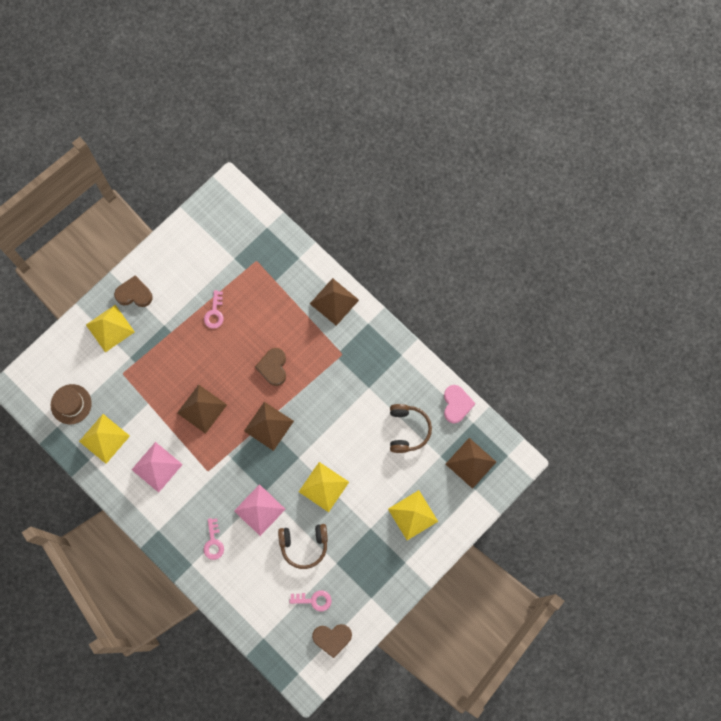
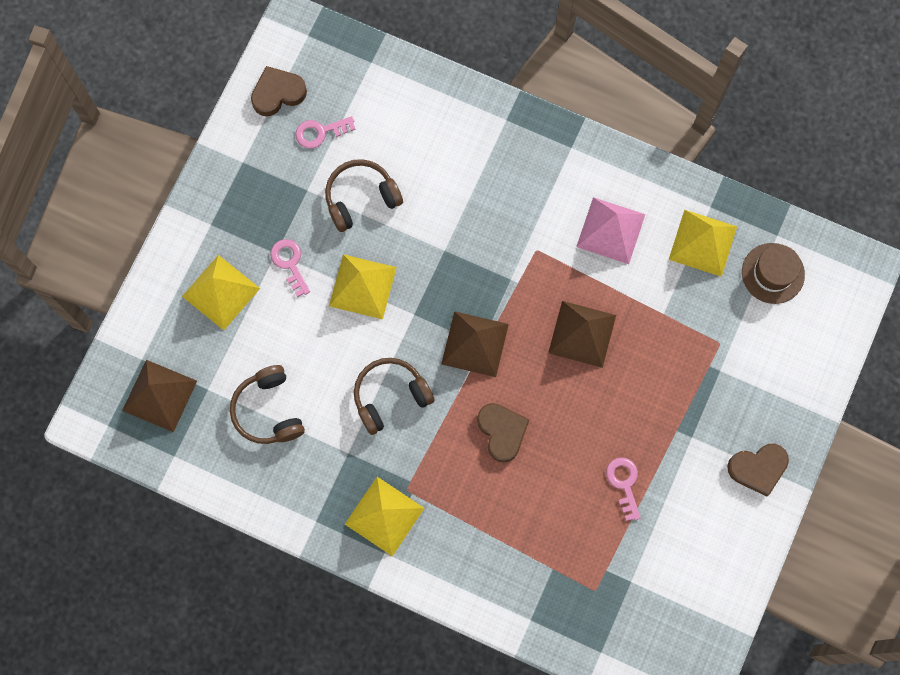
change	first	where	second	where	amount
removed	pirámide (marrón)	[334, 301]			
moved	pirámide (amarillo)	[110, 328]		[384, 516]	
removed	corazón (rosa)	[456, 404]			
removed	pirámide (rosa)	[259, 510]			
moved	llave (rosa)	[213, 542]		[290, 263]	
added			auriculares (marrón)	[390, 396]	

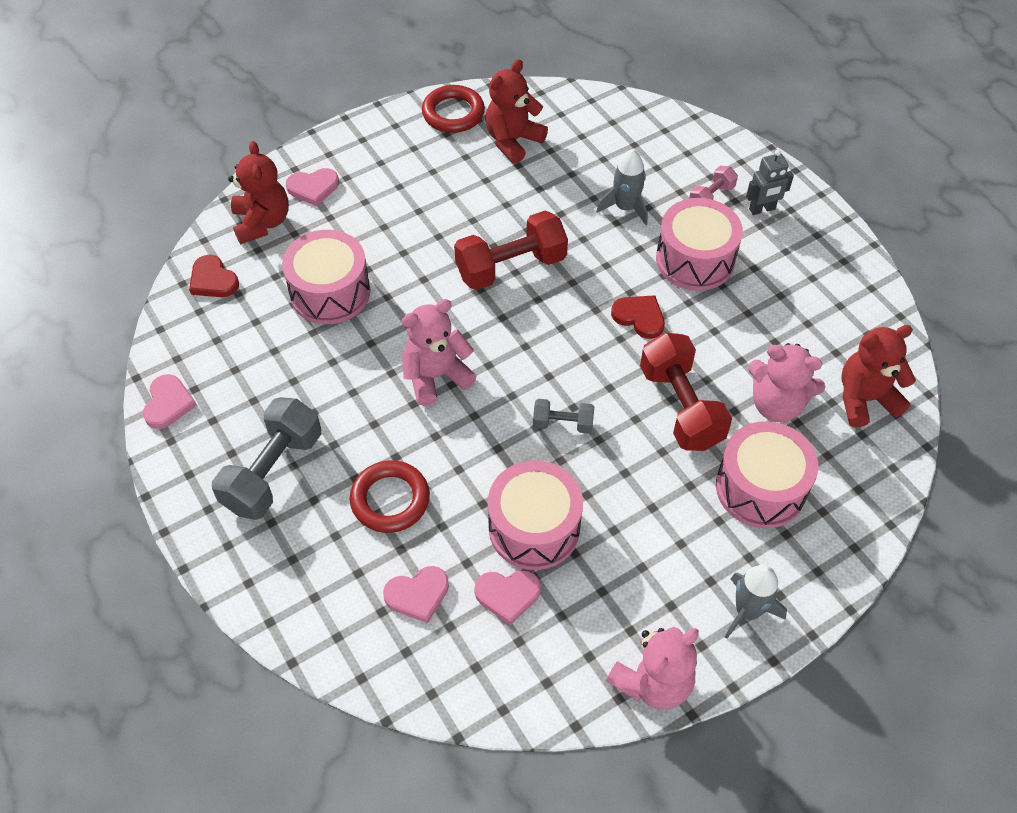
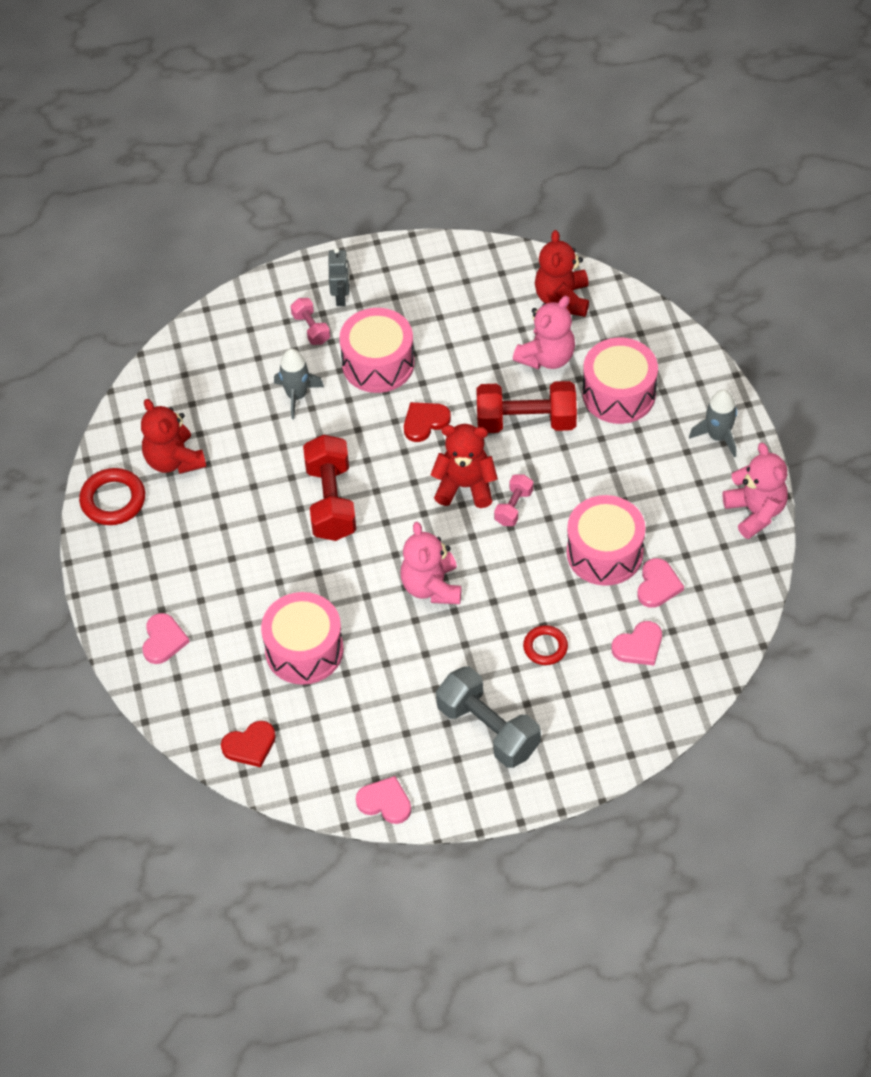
change	first	where	second	where	amount
moved	osito (rojo)	[262, 222]		[465, 486]	
recoloured	mancuerna (gris)	[562, 424]	mancuerna (rosa)	[513, 507]	
resized	anillo (rojo)	[390, 500]		[545, 647]	x0.64
turned	corazón (rosa)	[418, 595]		[639, 646]	60 degrees clockwise

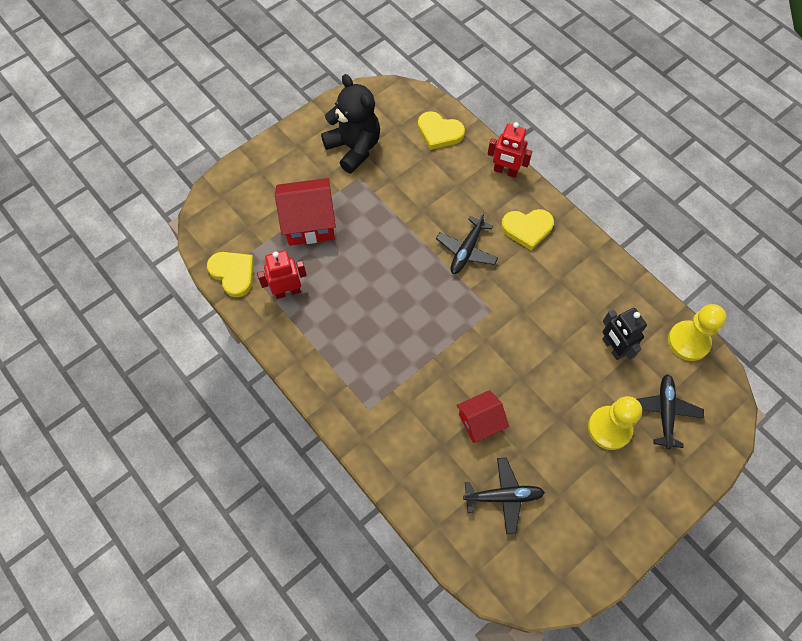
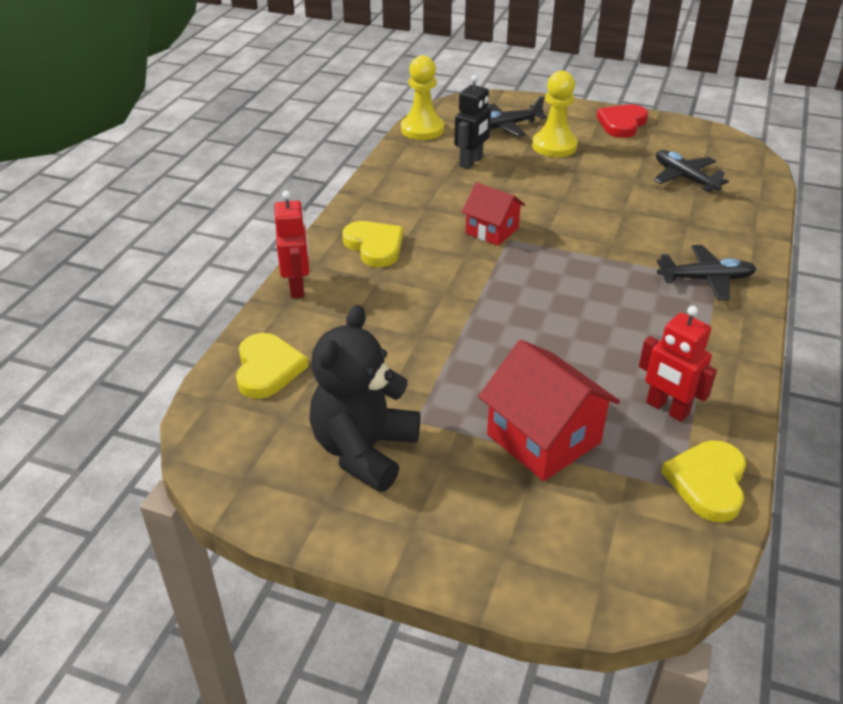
change	first	where	second	where	amount
moved	avión (negro)	[466, 250]		[706, 279]	
moved	casa (rojo)	[480, 422]		[492, 230]	
added			corazón (rojo)	[622, 124]	

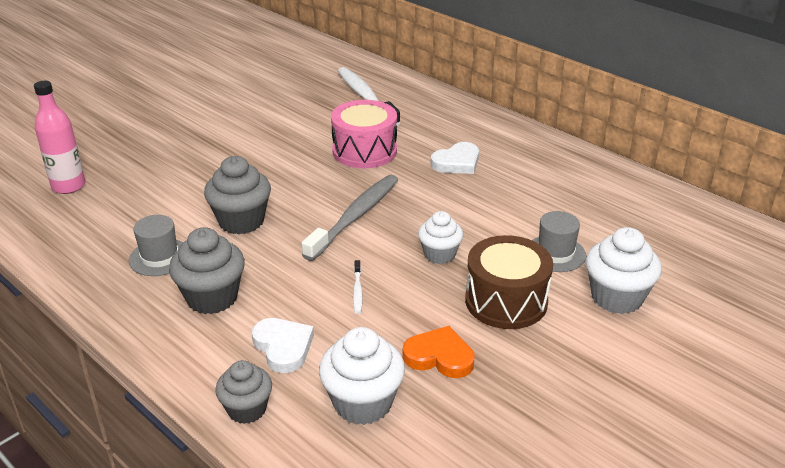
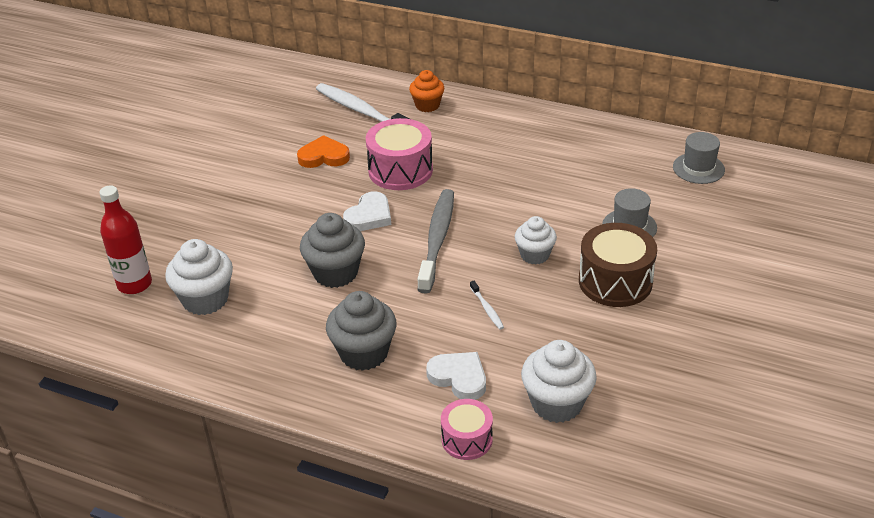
change	first	where	second	where	amount
recoloured	botella (rosa)	[68, 186]	botella (rojo)	[134, 284]	
moved	corazón (blanco)	[457, 162]		[369, 216]	
moved	sombrero (gris)	[160, 257]		[698, 168]	
moved	magdalena (blanco)	[616, 297]		[205, 299]	
moved	corazón (naranja)	[439, 356]		[324, 156]	
replaced	magdalena (gris)	[247, 409]	tambor (rosa)	[467, 439]	
added			magdalena (naranja)	[427, 105]	

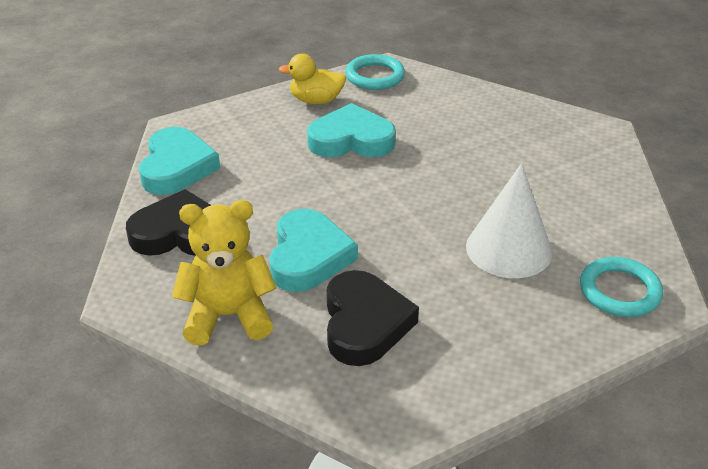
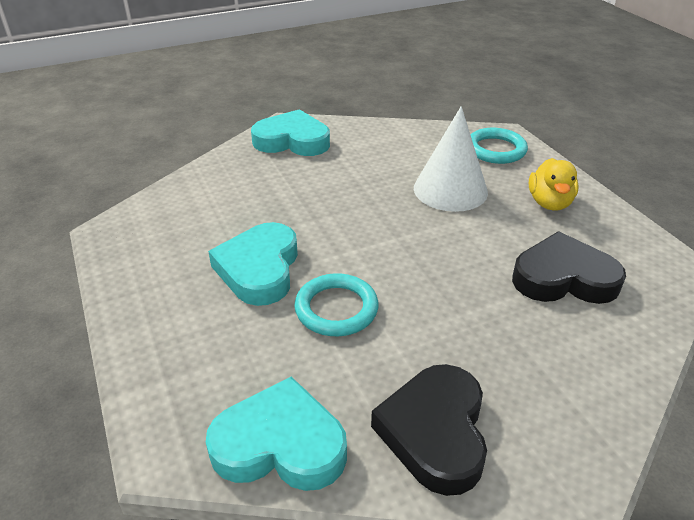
change	first	where	second	where	amount
moved	pato (amarillo)	[316, 100]		[549, 203]	
moved	anillo (turquesa)	[375, 76]		[336, 309]	
removed	osito (amarillo)	[228, 316]			
moved	corazón (turquesa)	[308, 257]		[292, 141]	

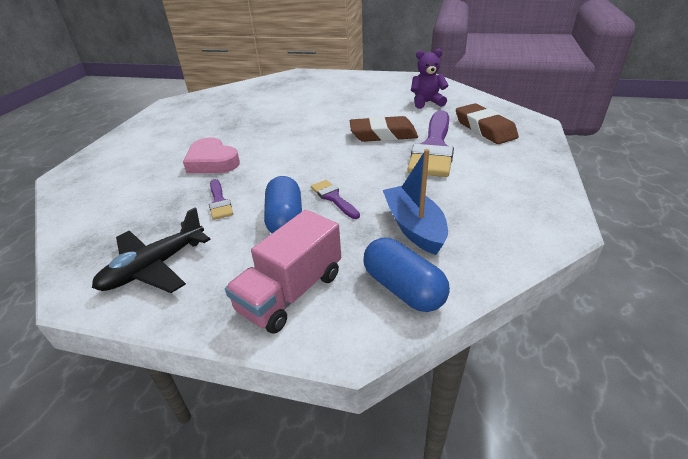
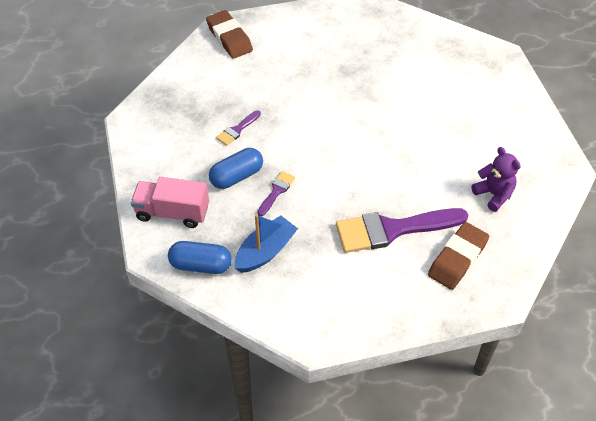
change	first	where	second	where	amount
moved	goma de borrar (marrón)	[383, 135]		[229, 38]	
removed	corazón (rosa)	[212, 162]			
removed	avión (negro)	[155, 267]			
turned	cápsula (azul)	[403, 289]		[201, 265]	75 degrees clockwise

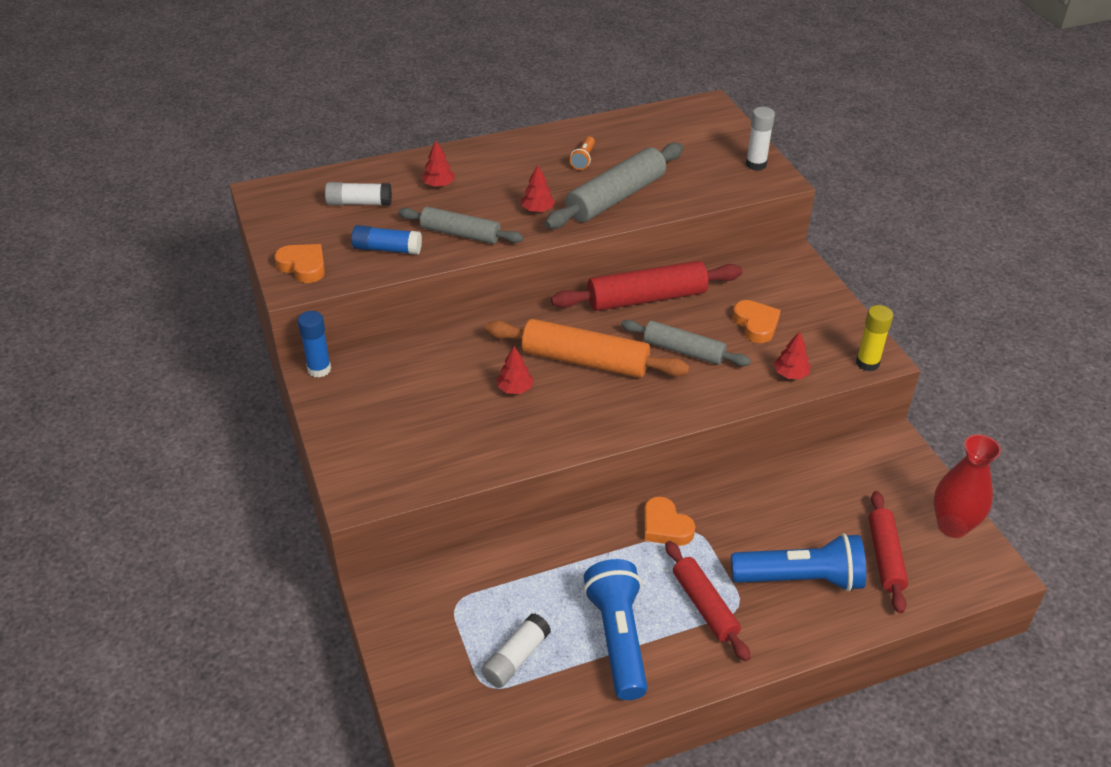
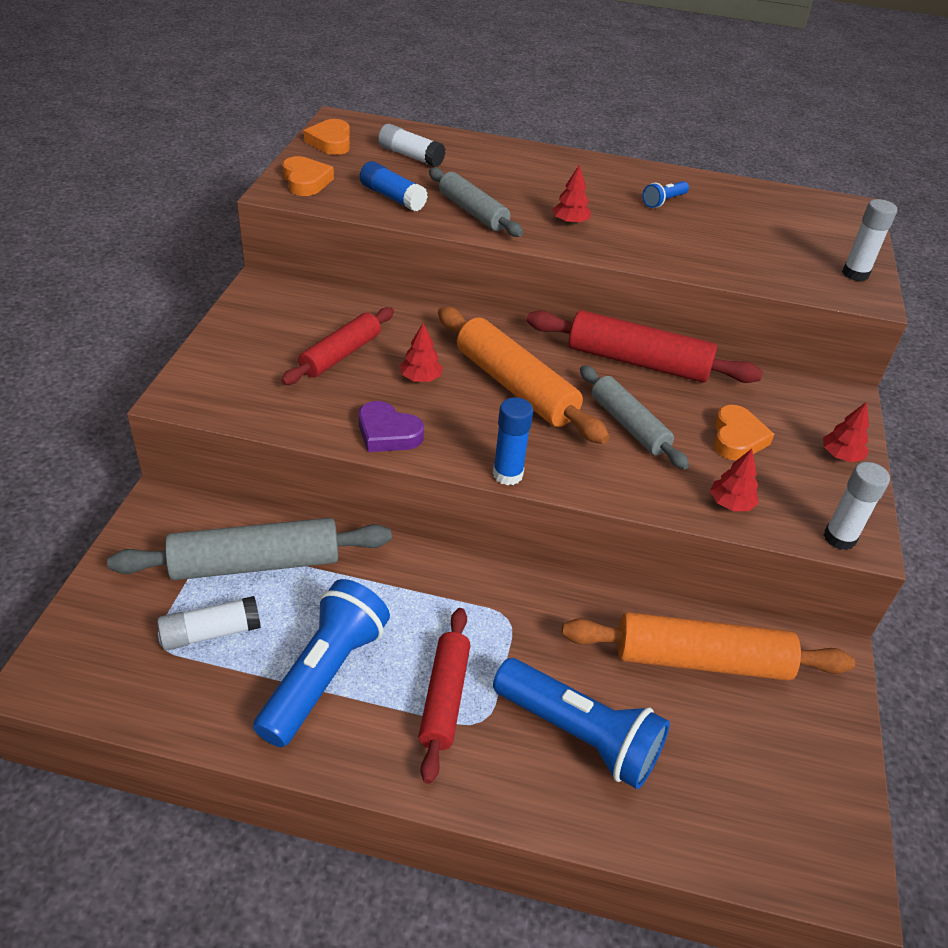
change	first	where	second	where	amount
recoloured	lámpara de mano (naranja)	[583, 159]	lámpara de mano (azul)	[664, 201]	
moved	árbol (rojo)	[439, 185]		[841, 456]	
moved	rodillo (gris)	[616, 197]		[255, 563]	
recoloured	barra de pegamento (amarillo)	[867, 363]	barra de pegamento (blanco)	[839, 538]	
moved	barra de pegamento (azul)	[319, 369]		[507, 474]	
removed	florero (rojo)	[952, 526]			
moved	rodillo (rojo)	[885, 557]		[340, 355]	
moved	corazón (naranja)	[665, 526]		[331, 142]	
added			corazón (morado)	[387, 433]	
added			rodillo (naranja)	[701, 660]	

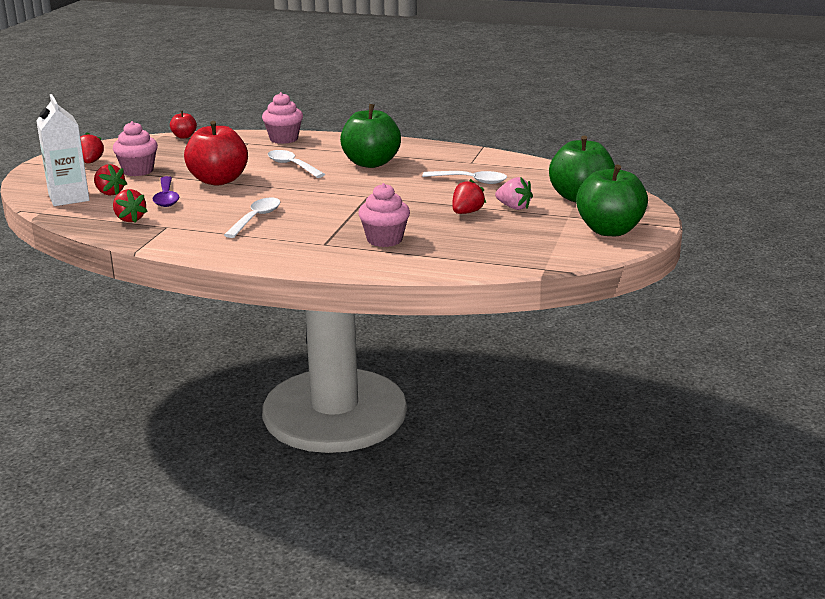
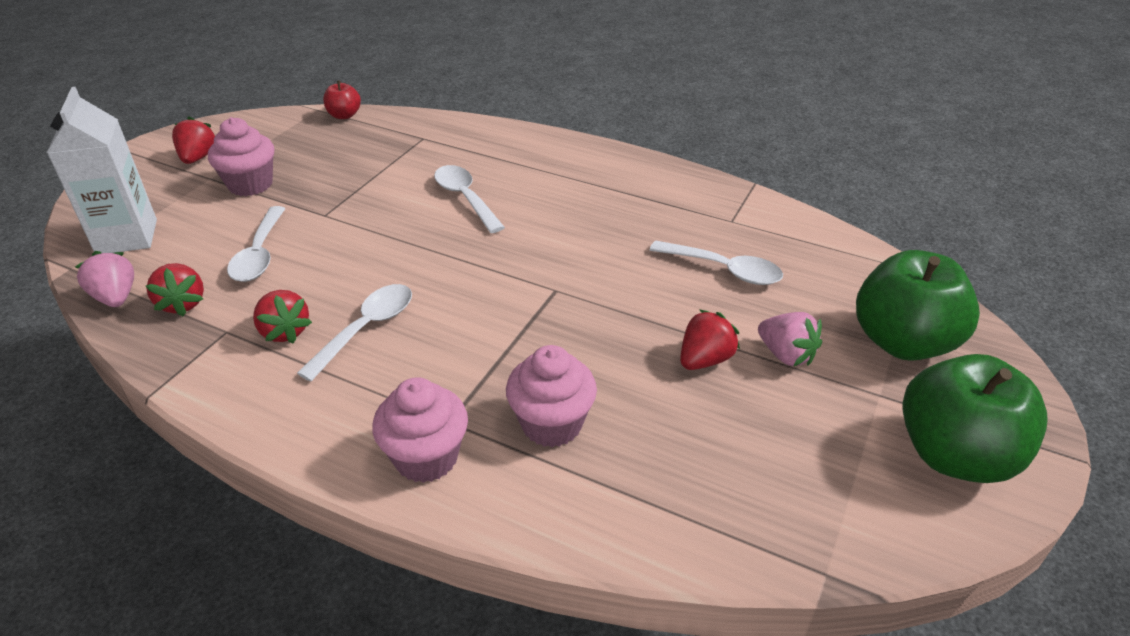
change	first	where	second	where	amount
moved	magdalena (rosa)	[284, 139]		[426, 457]	
removed	manzana (verde)	[371, 163]			
removed	manzana (rojo)	[218, 180]			
moved	fresa (rojo)	[109, 193]		[284, 331]	
recoloured	cuchara (morado)	[166, 197]	cuchara (blanco)	[259, 254]	
added			fresa (rosa)	[116, 297]	

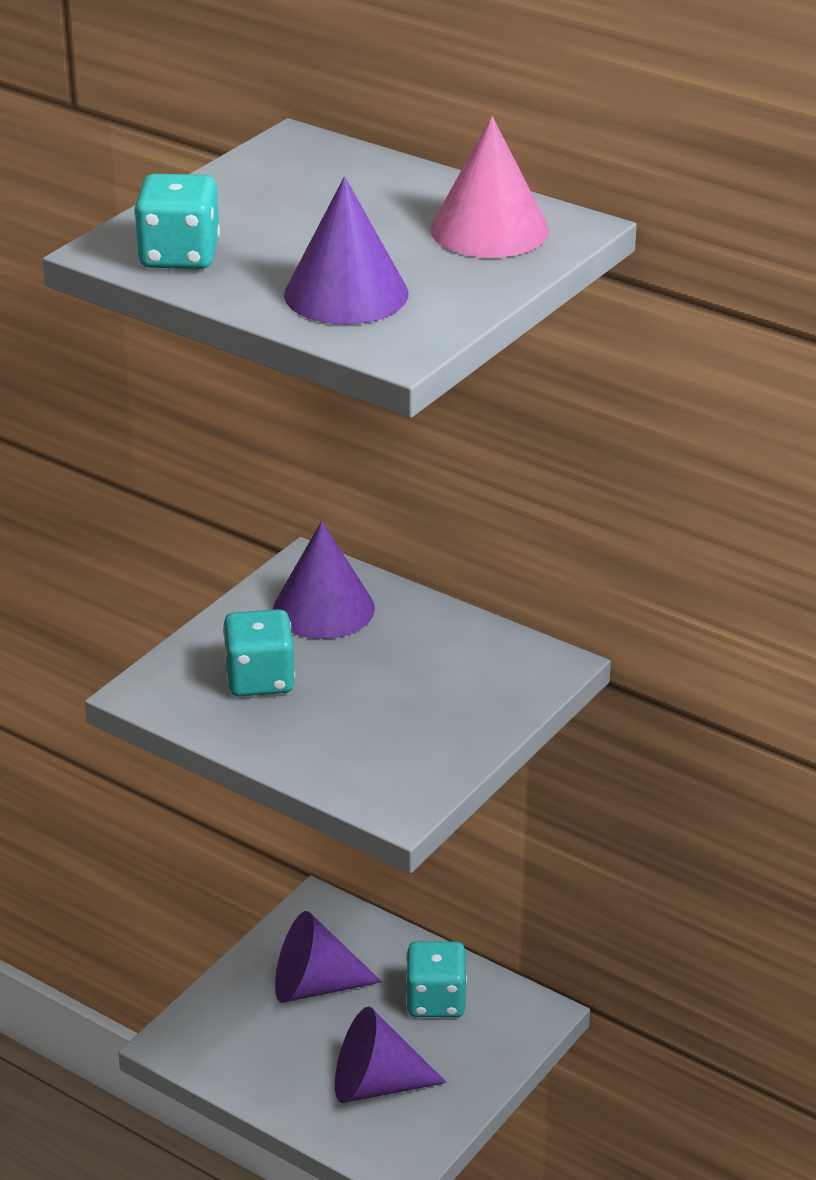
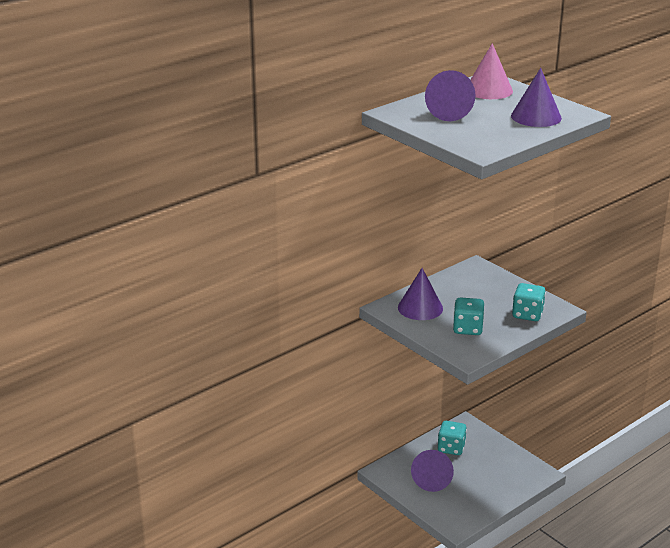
change	first	where	second	where	amount
moved	dado (turquesa)	[179, 256]		[527, 314]	
moved	cono (morado)	[376, 1085]		[450, 113]	

